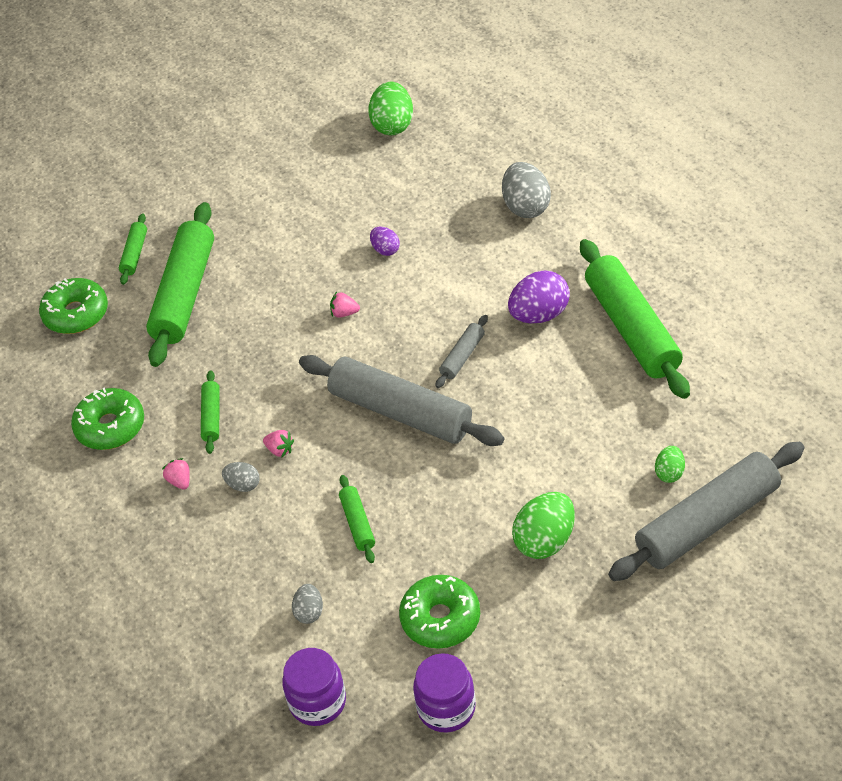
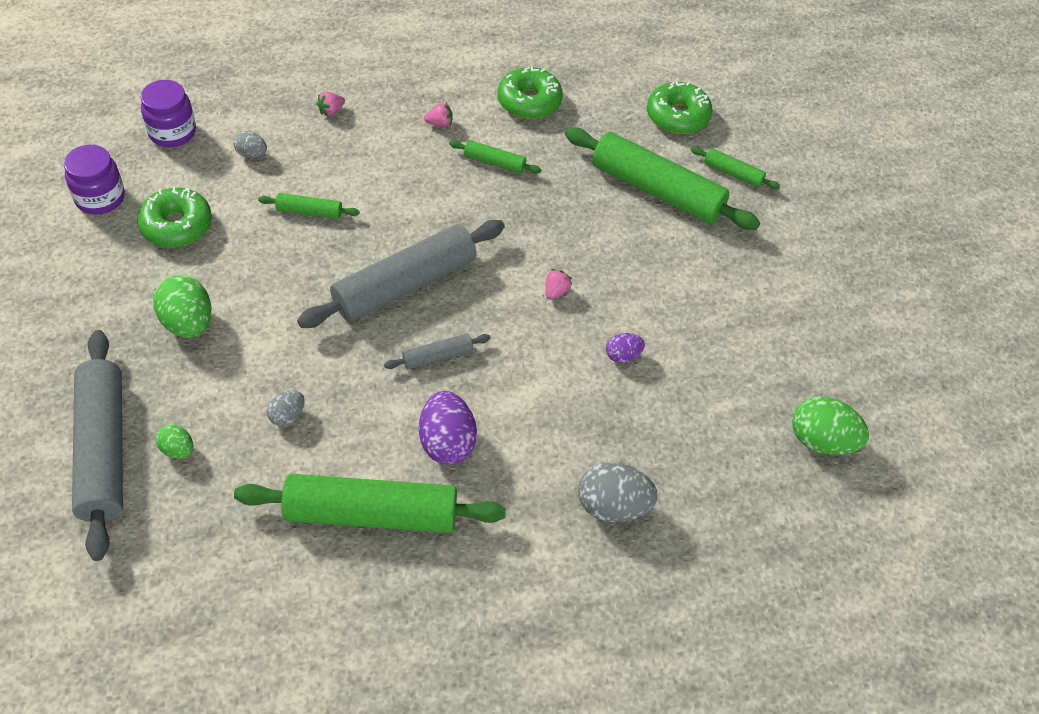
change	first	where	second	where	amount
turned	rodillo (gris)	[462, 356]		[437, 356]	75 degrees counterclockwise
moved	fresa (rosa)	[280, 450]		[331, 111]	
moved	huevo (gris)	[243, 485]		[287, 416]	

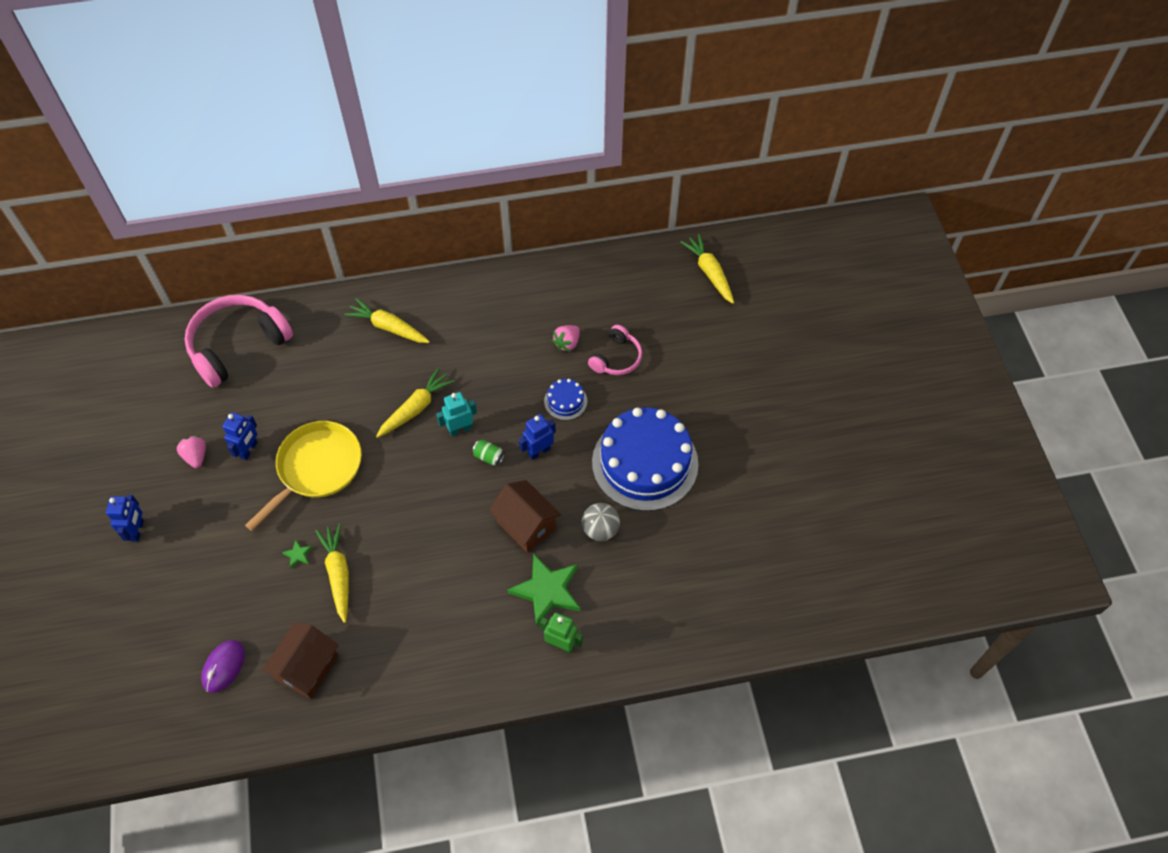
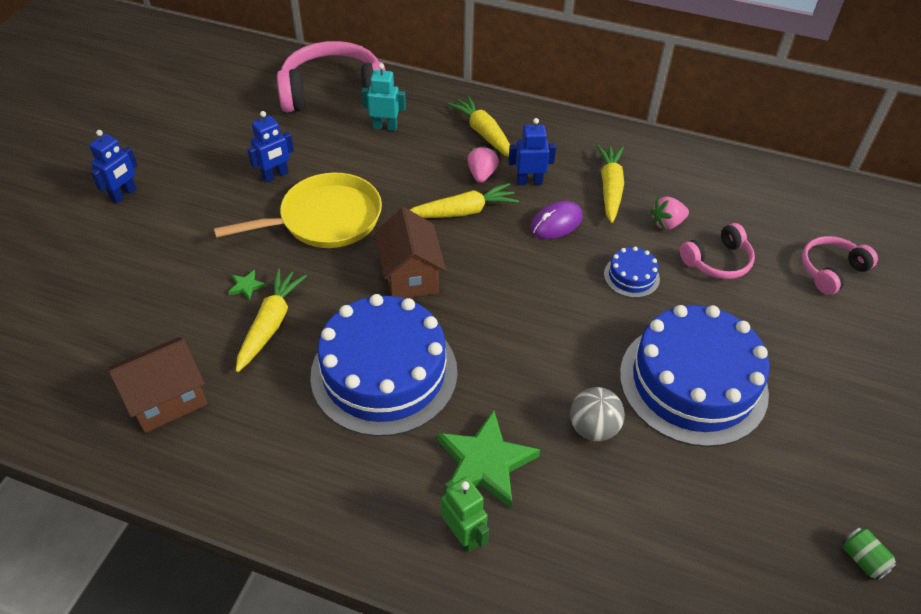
change	first	where	second	where	amount
moved	zanahoria (amarillo)	[709, 273]		[610, 188]	
moved	robot (turquesa)	[460, 429]		[385, 127]	
moved	robot (azul)	[539, 451]		[529, 181]	
moved	fresa (rosa)	[196, 456]		[482, 175]	
moved	lata (verde)	[488, 457]		[863, 559]	
moved	casa (marrón)	[526, 525]		[410, 276]	
moved	ratón (morado)	[223, 667]		[556, 223]	
added			auriculares (rosa)	[831, 270]	
added			tarta (azul)	[384, 373]	

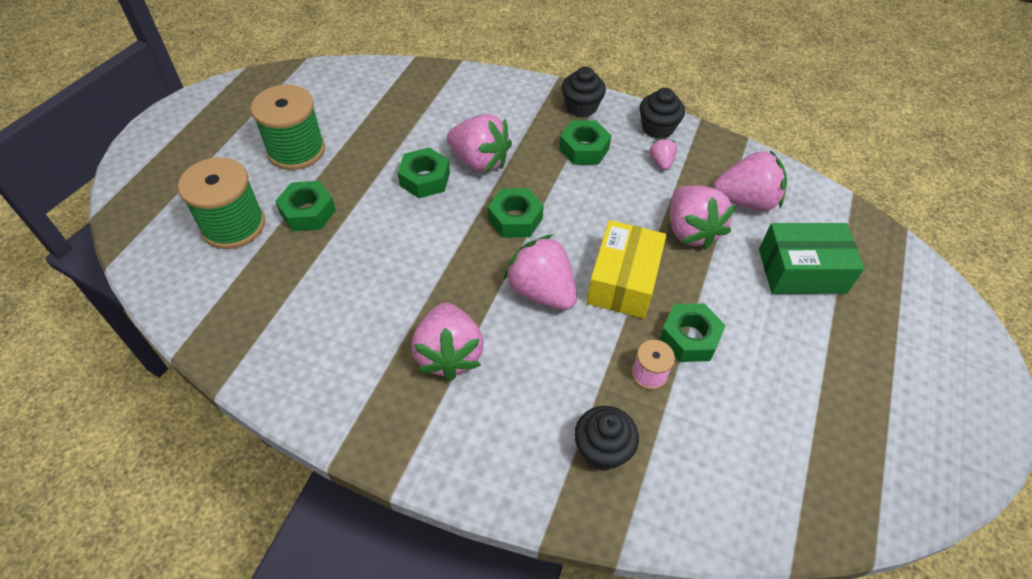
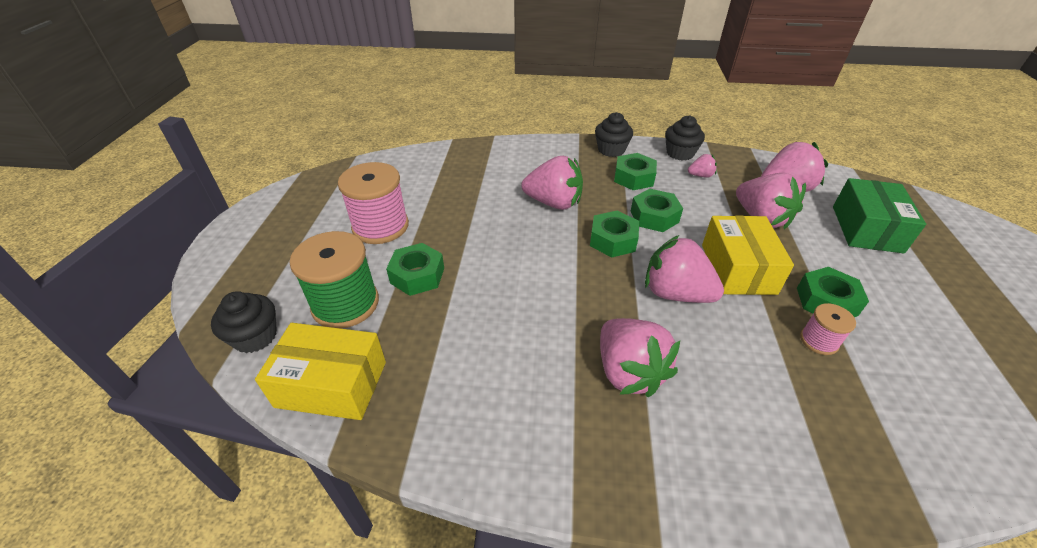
change	first	where	second	where	amount
recoloured	carrete (verde)	[296, 150]	carrete (rosa)	[380, 226]	
turned	fresa (rosa)	[661, 162]		[700, 175]	105 degrees clockwise
moved	tuerca (verde)	[425, 179]		[654, 216]	
turned	caja (verde)	[801, 271]		[866, 229]	60 degrees counterclockwise
moved	magdalena (negro)	[602, 449]		[255, 337]	
added			caja (amarillo)	[331, 384]	

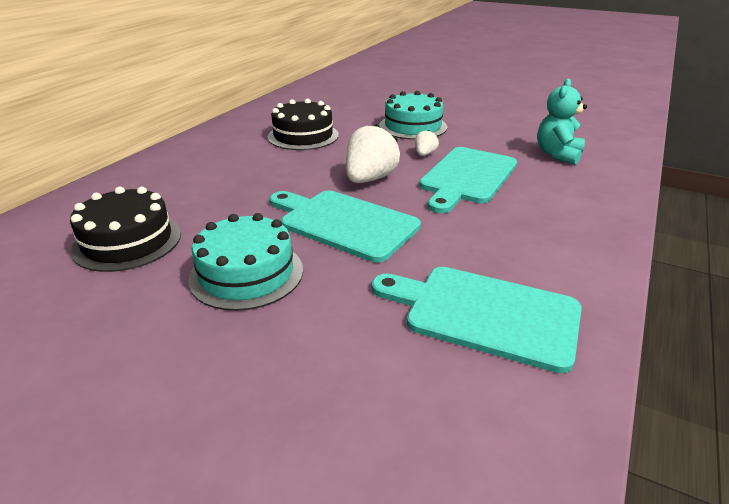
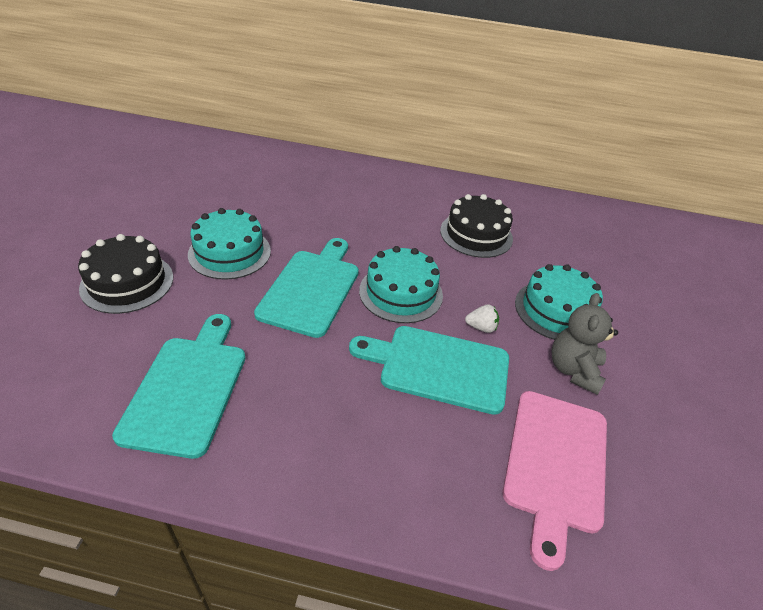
change	first	where	second	where	amount
replaced	osito (turquesa)	[558, 155]	tabla de cortar (rosa)	[555, 464]	
replaced	fresa (blanco)	[369, 179]	tarta (turquesa)	[401, 293]	
moved	tarta (negro)	[127, 241]		[127, 282]	
added			osito (gris)	[574, 370]	

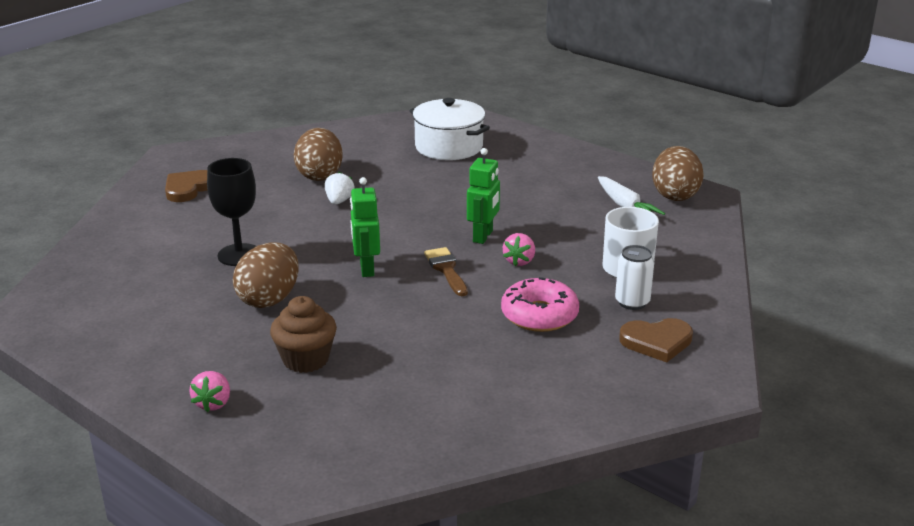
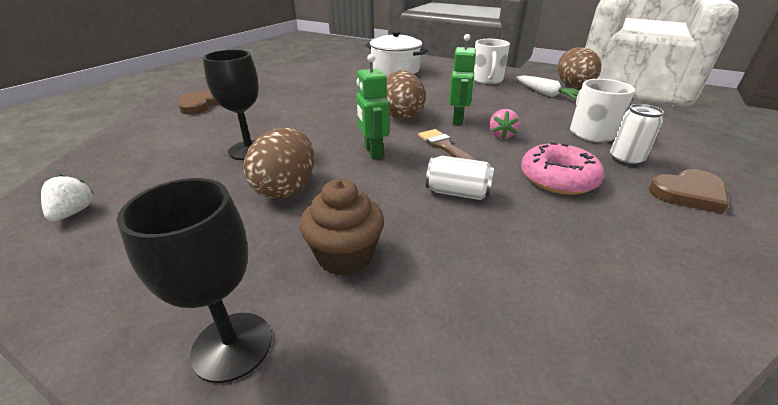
change	first	where	second	where	amount
moved	huevo (marrón)	[319, 175]		[401, 115]	
moved	fresa (blanco)	[339, 201]		[74, 212]	
replaced	fresa (rosa)	[213, 403]	copa (negro)	[232, 346]	
added			taza (blanco)	[487, 80]	
added			lata (blanco)	[457, 192]	

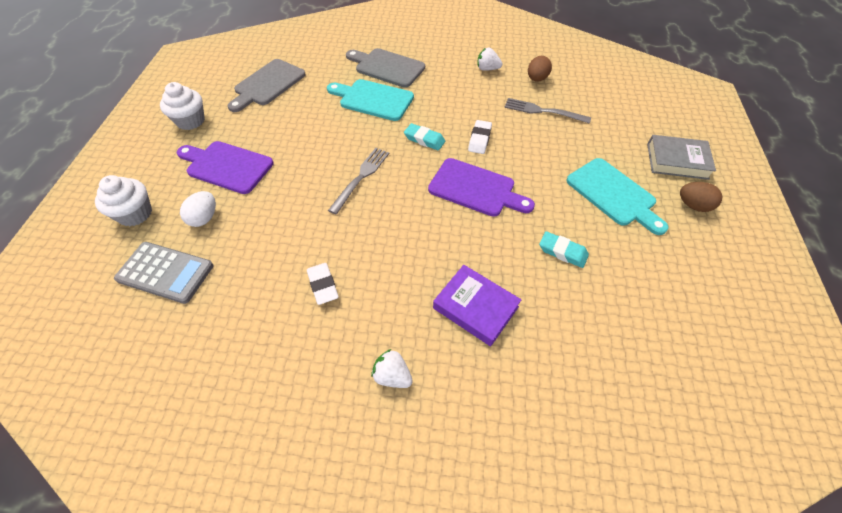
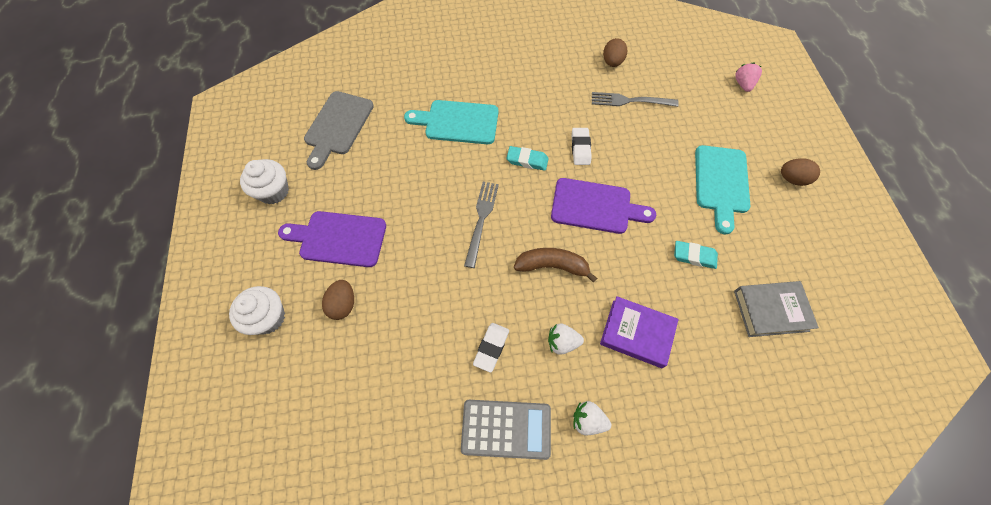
change	first	where	second	where	amount
removed	tabla de cortar (gris)	[387, 67]			
moved	fresa (blanco)	[487, 69]		[562, 342]	
moved	libro (gris)	[677, 161]		[771, 310]	
turned	tabla de cortar (turquesa)	[613, 194]		[721, 183]	60 degrees clockwise
recoloured	huevo (blanco)	[204, 218]	huevo (marrón)	[343, 304]	
moved	calculadora (gris)	[165, 272]		[506, 429]	
turned	goma de borrar (blanco)	[323, 285]		[491, 348]	60 degrees clockwise
added			fresa (rosa)	[743, 84]	
added			plátano (marrón)	[552, 266]	

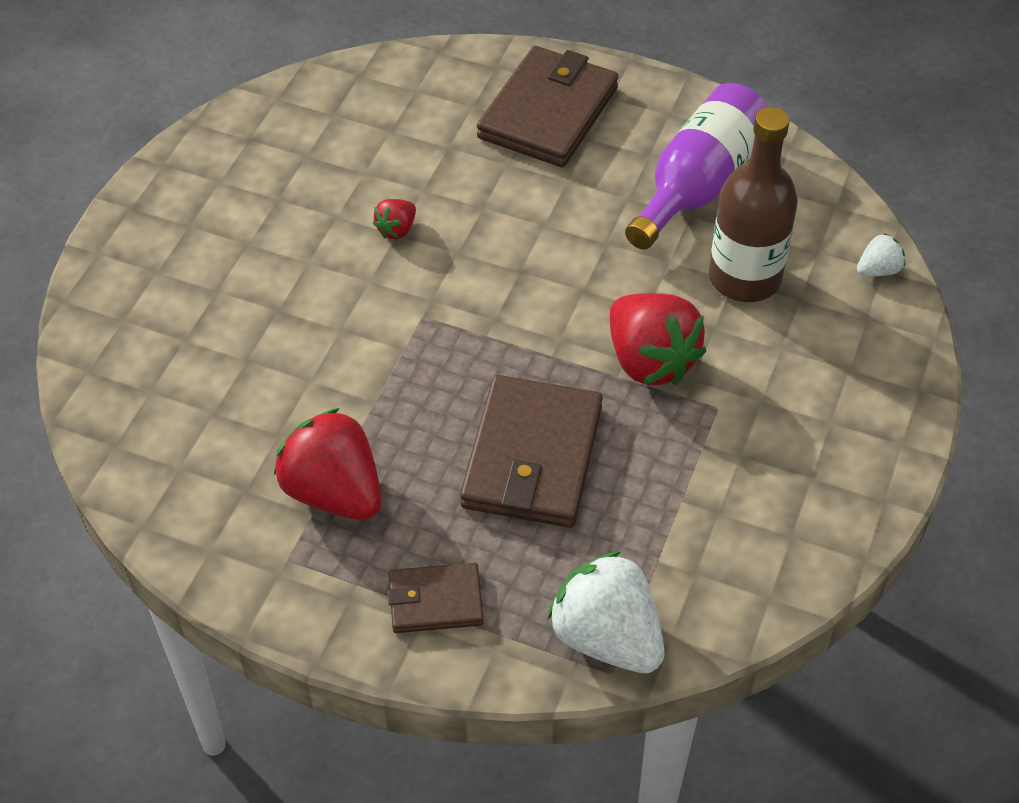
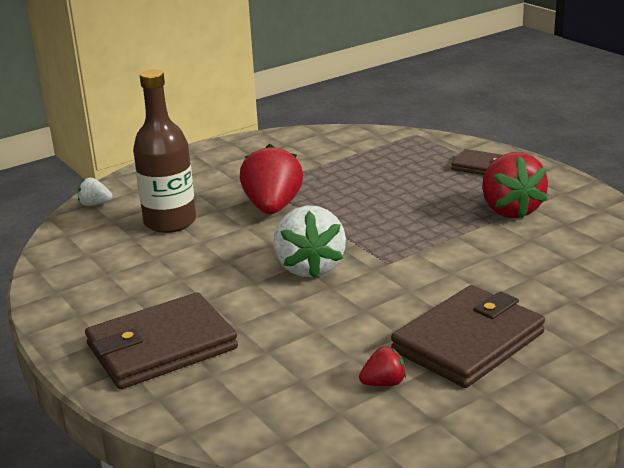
change	first	where	second	where	amount
removed	botella (morado)	[698, 185]			
moved	fresa (rojo)	[396, 229]		[384, 383]	
moved	cartera (marrón)	[532, 457]		[468, 342]	
moved	fresa (blanco)	[607, 637]		[309, 267]	

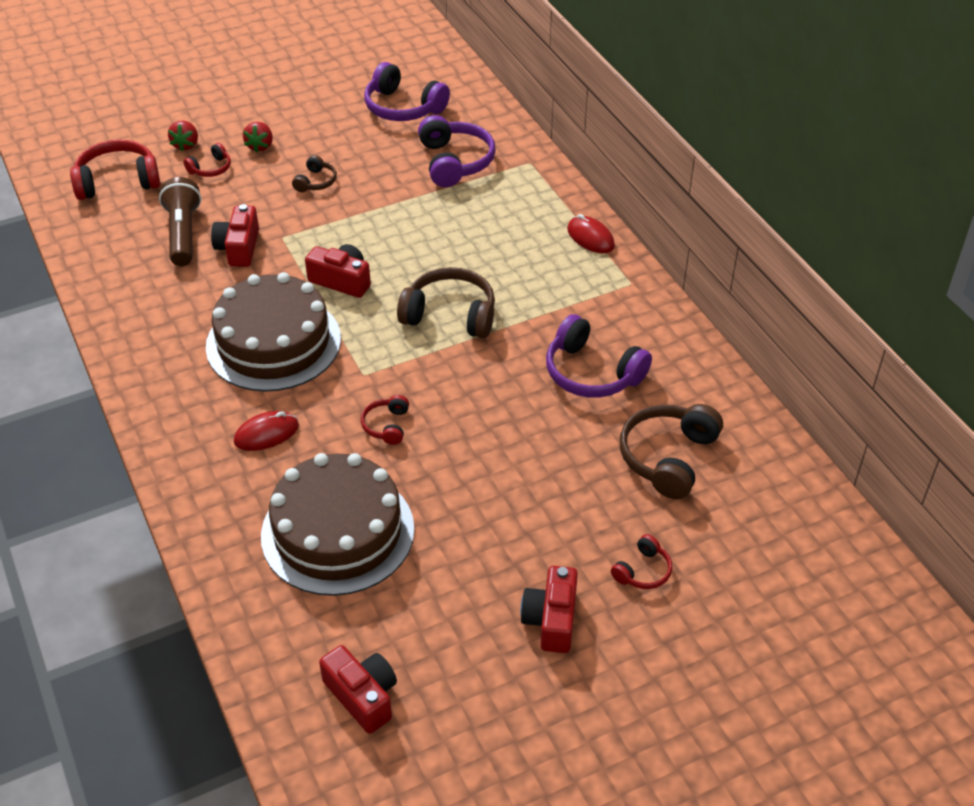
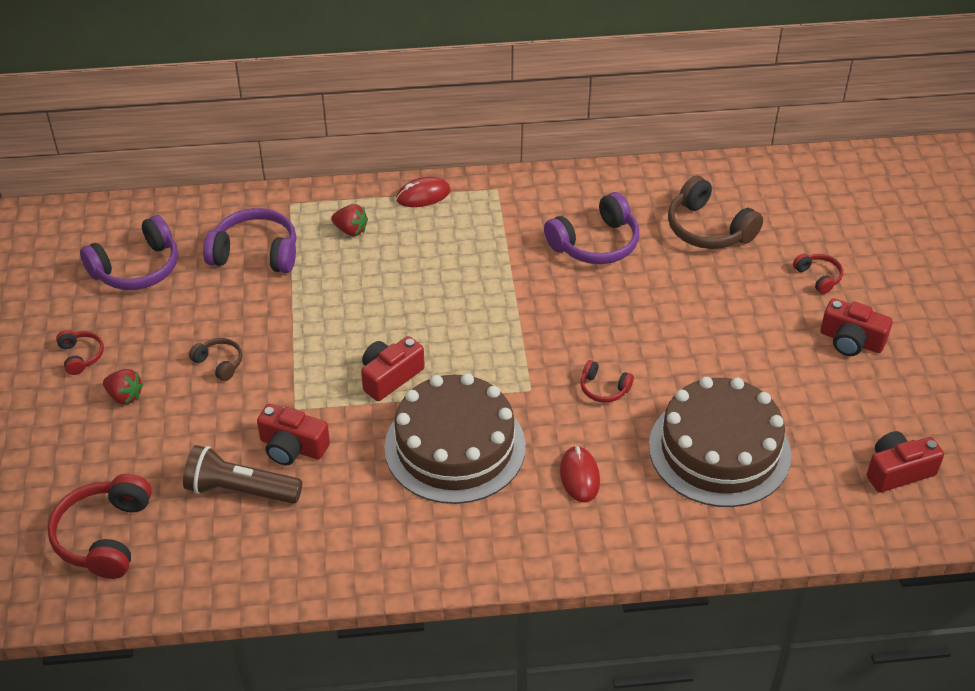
change	first	where	second	where	amount
moved	fresa (rojo)	[186, 145]		[351, 230]	
moved	auriculares (rojo)	[211, 168]		[81, 356]	
removed	auriculares (marrón)	[450, 315]			

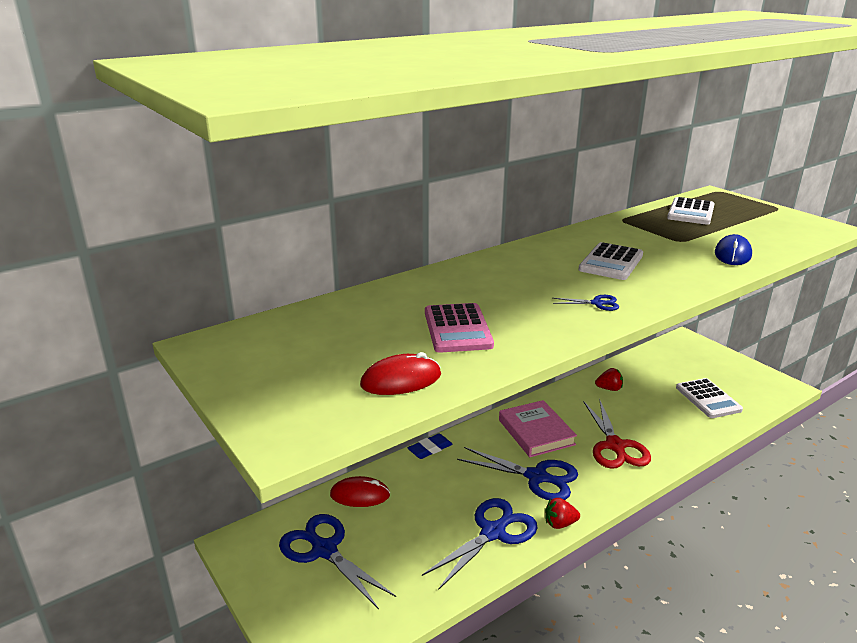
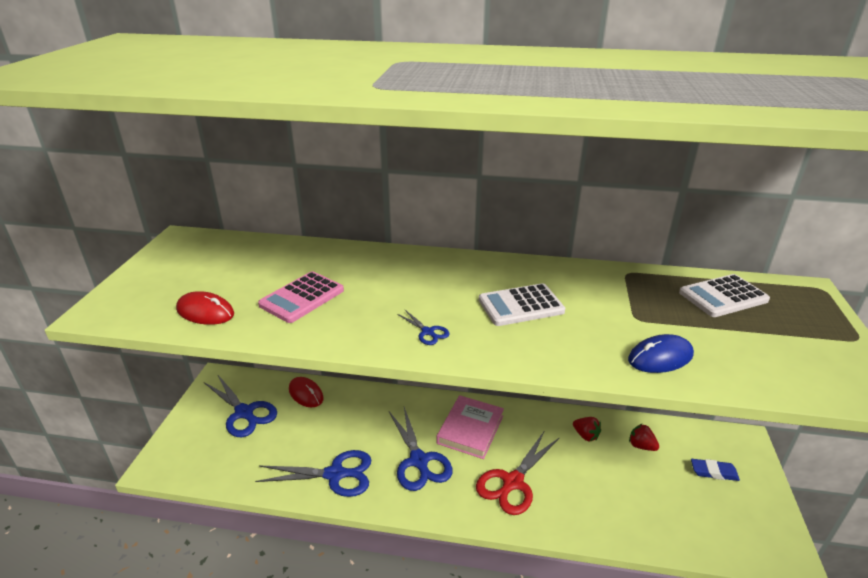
change	first	where	second	where	amount
removed	calculadora (blanco)	[708, 399]			
moved	goma de borrar (azul)	[430, 449]		[713, 472]	
moved	fresa (rojo)	[560, 524]		[641, 446]	
turned	tijeras (azul)	[324, 550]		[244, 413]	135 degrees clockwise

